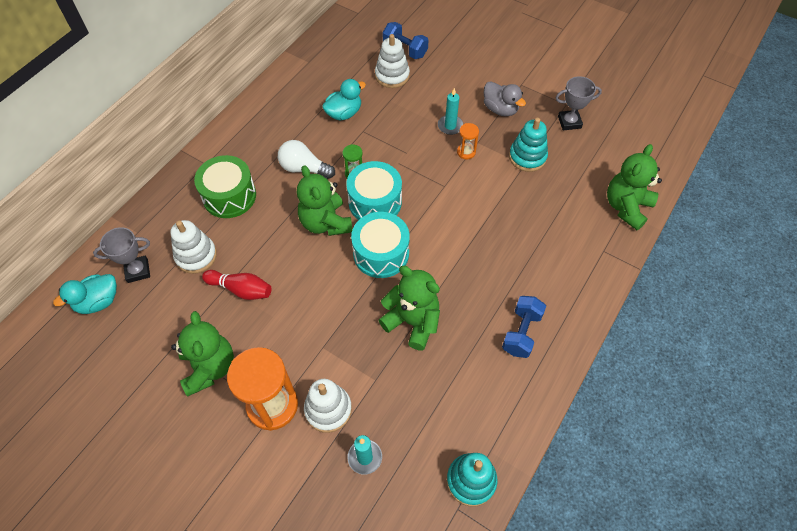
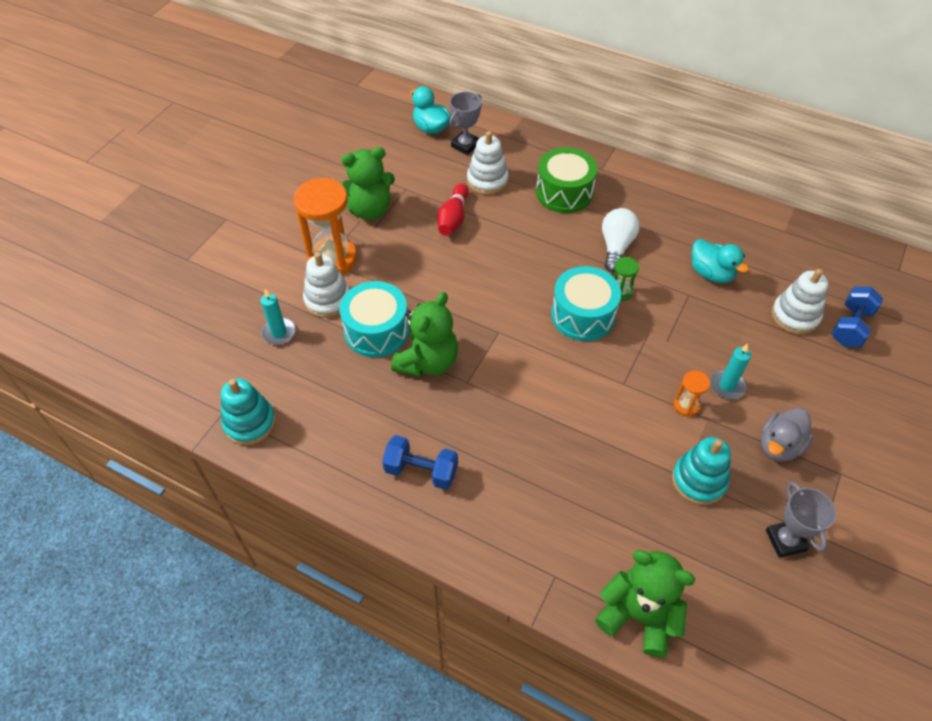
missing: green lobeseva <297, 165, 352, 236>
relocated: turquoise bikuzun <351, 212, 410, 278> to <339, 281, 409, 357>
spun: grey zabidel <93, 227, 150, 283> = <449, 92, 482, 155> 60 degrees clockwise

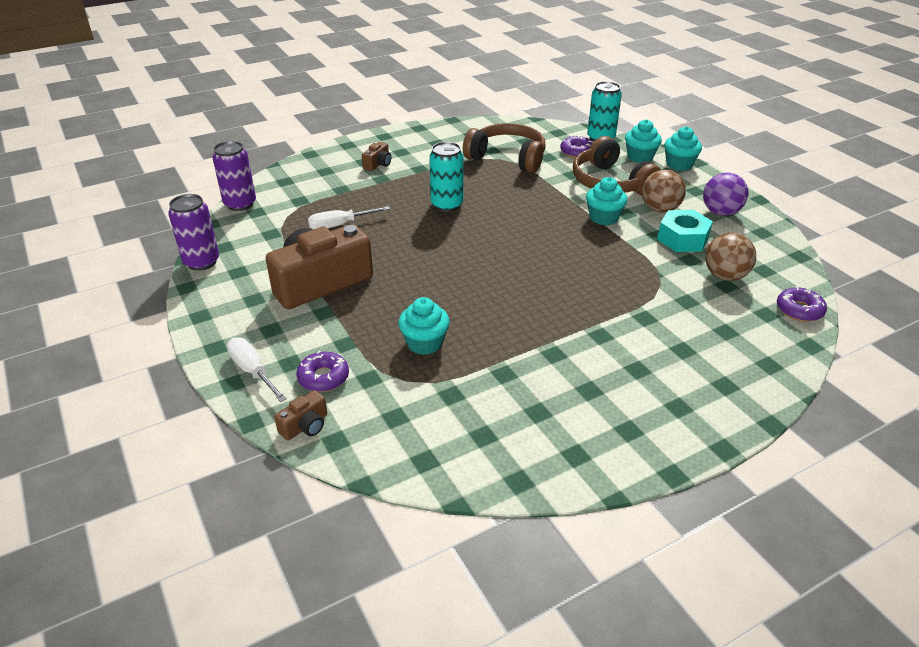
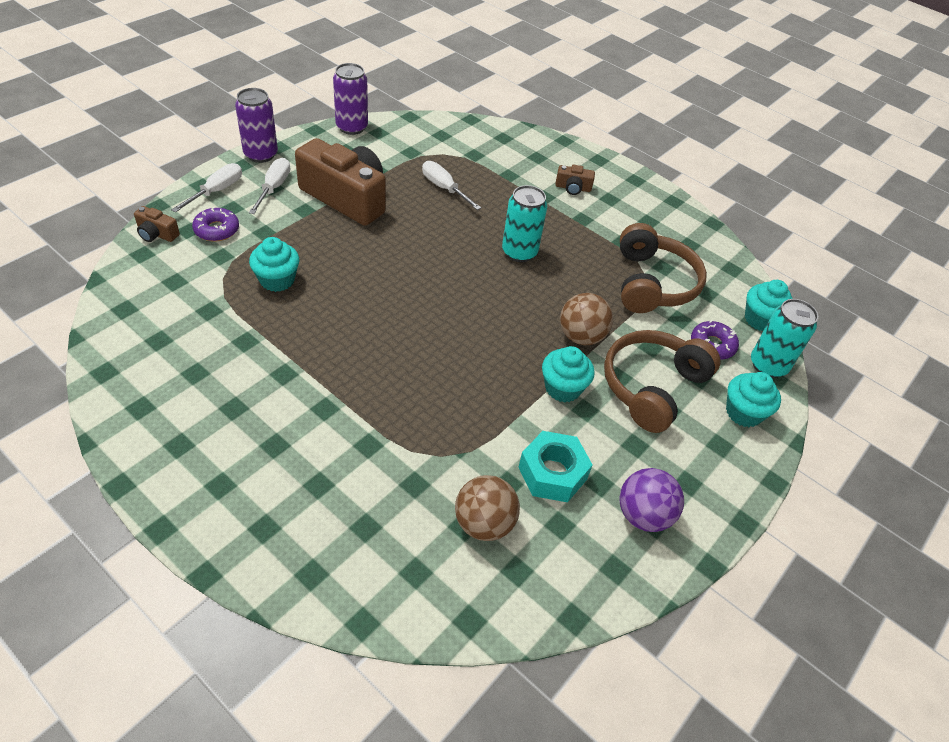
missing: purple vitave <777, 286, 827, 322>
appeared: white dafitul <249, 158, 290, 214>
relocated: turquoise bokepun <664, 126, 702, 171> to <745, 280, 793, 331>; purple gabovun <212, 141, 256, 211> to <235, 88, 278, 163>; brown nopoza <642, 170, 686, 213> to <560, 293, 613, 345>

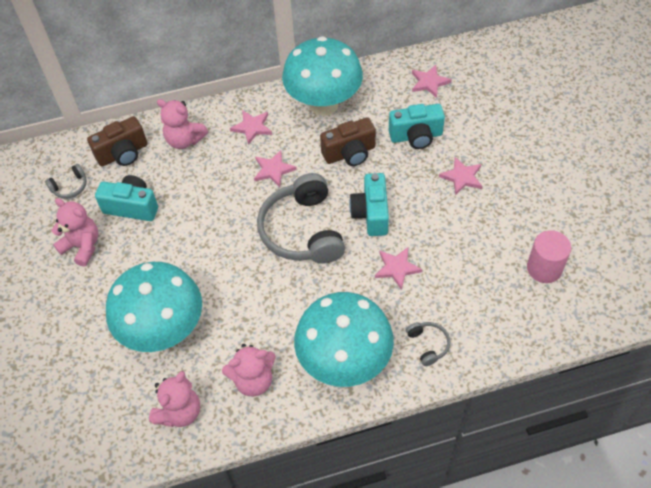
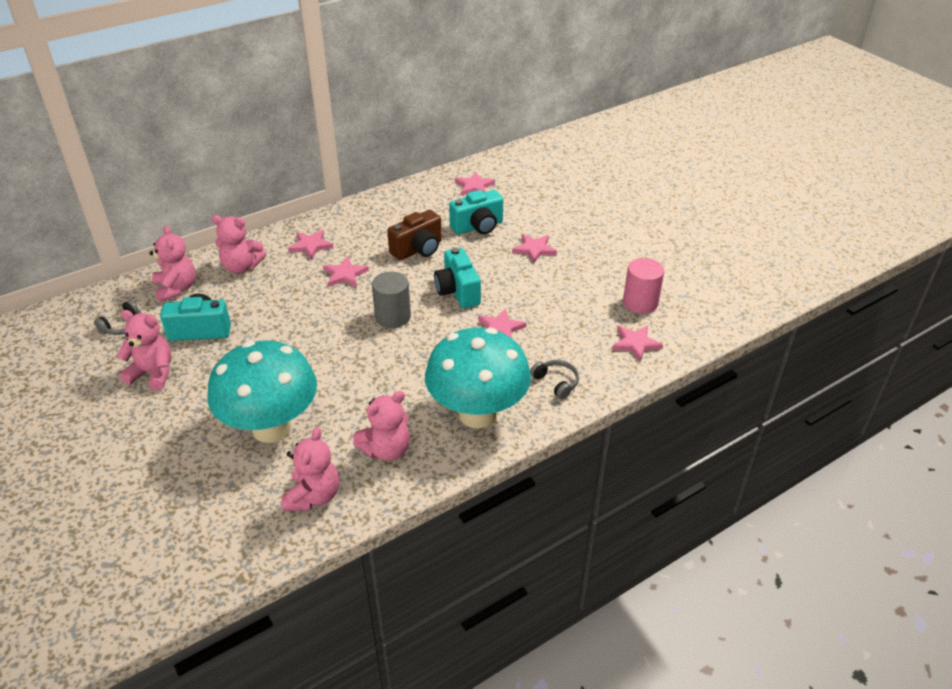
missing: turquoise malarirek <282, 36, 363, 116>
appeared: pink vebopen <612, 325, 663, 361>
exchanged: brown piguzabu <87, 116, 147, 167> to pink lobeseva <149, 225, 195, 302>; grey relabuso <257, 173, 345, 264> to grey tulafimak <372, 272, 411, 328>

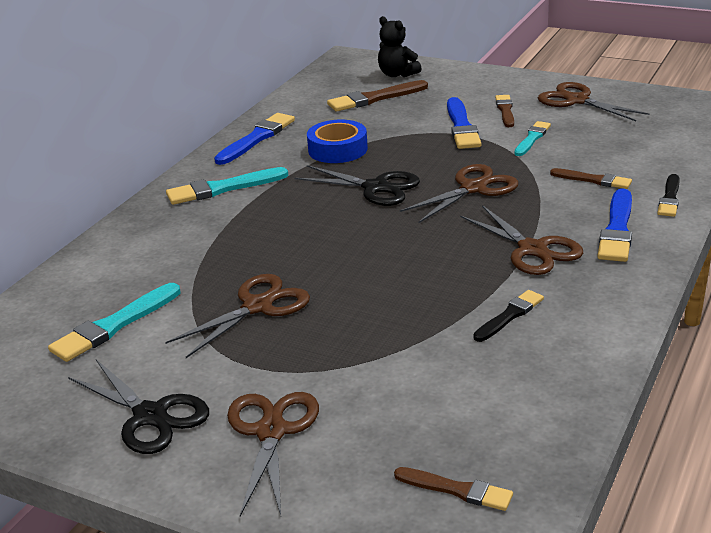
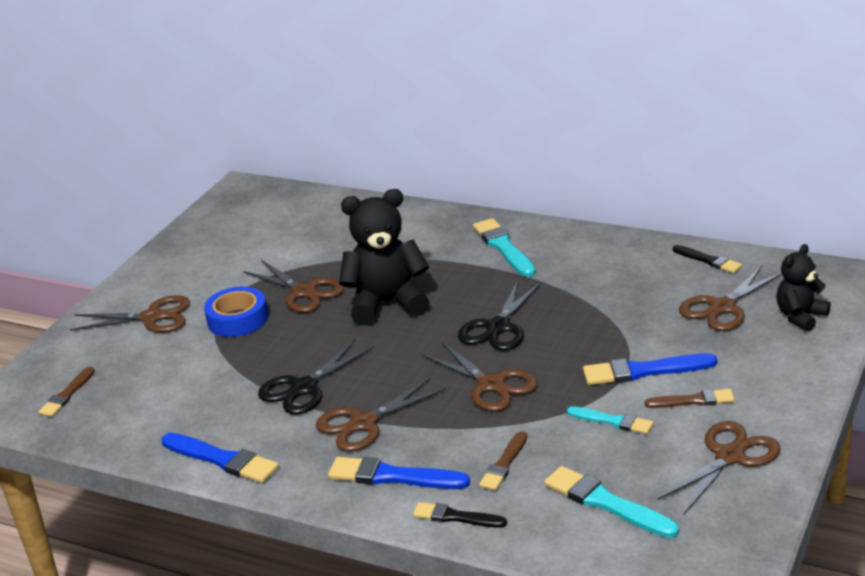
appeared: black lobeseva <339, 189, 429, 325>
relocated: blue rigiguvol <214, 113, 295, 165> to <162, 433, 279, 483>; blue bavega <307, 120, 368, 163> to <204, 287, 268, 337>; turquoise rigiguvol <48, 283, 180, 362> to <544, 466, 679, 538>; black rigiguvol <473, 290, 544, 342> to <673, 245, 742, 273>; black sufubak <68, 360, 209, 454> to <258, 340, 374, 415>
exchanged: brown rigiguvol <327, 80, 428, 111> to brown sufubak <679, 265, 782, 331>

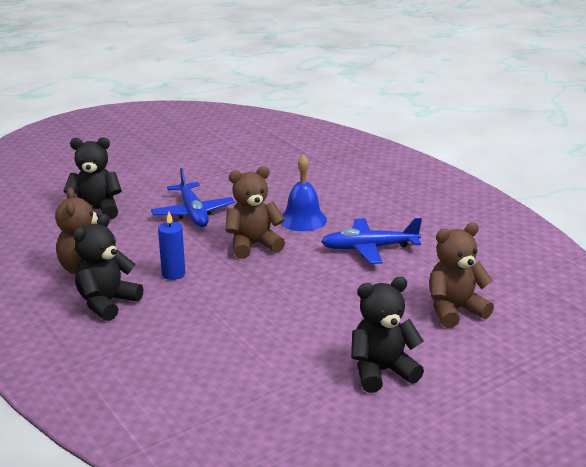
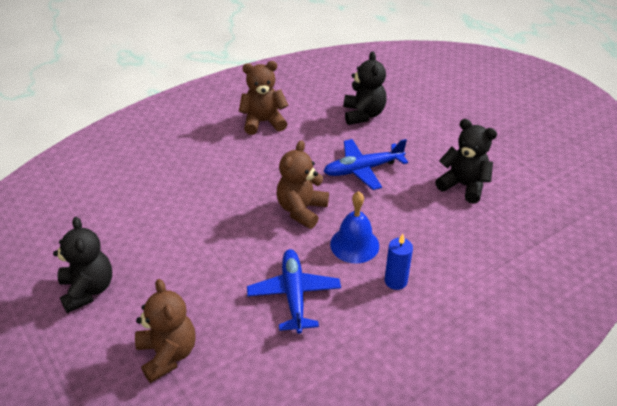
relocated: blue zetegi <158, 212, 185, 280> to <385, 234, 413, 290>; black lobeseva <74, 214, 143, 321> to <435, 119, 497, 204>
spun: brown lobeseva <225, 166, 285, 259> = <277, 140, 329, 229> 135 degrees counterclockwise

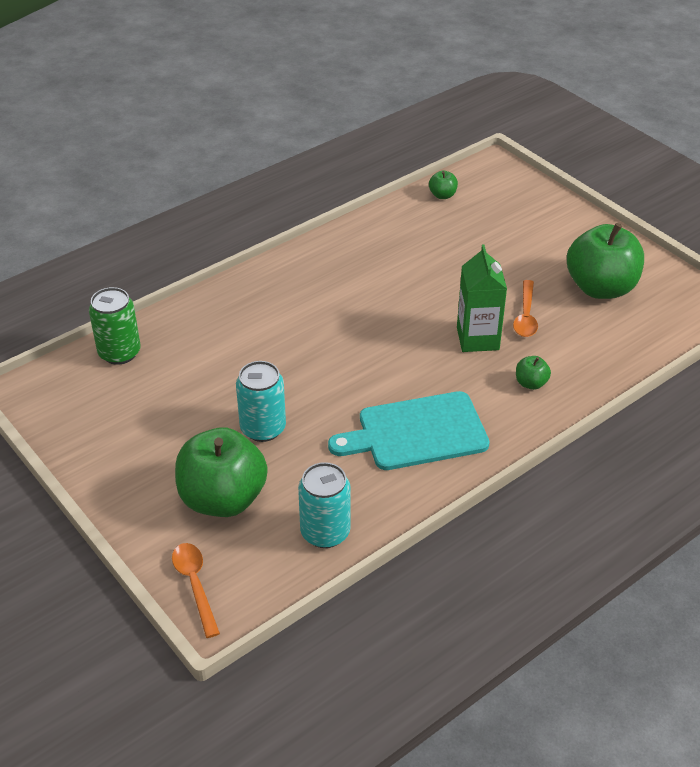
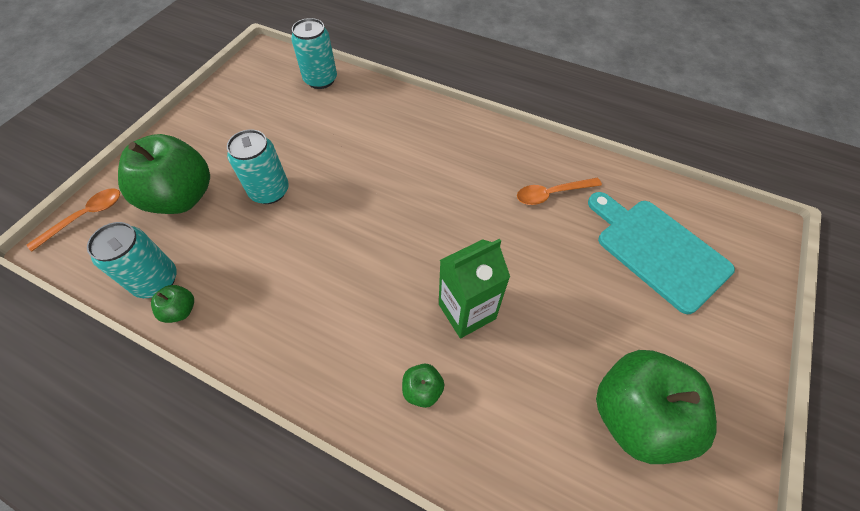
relocated: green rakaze <429, 171, 458, 199> to <151, 285, 194, 323>; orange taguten <513, 280, 538, 337> to <517, 178, 602, 205>; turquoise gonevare <328, 391, 490, 470> to <588, 192, 735, 314>
colour: green gabovun <89, 287, 141, 365> to turquoise gabovun <291, 18, 337, 89>

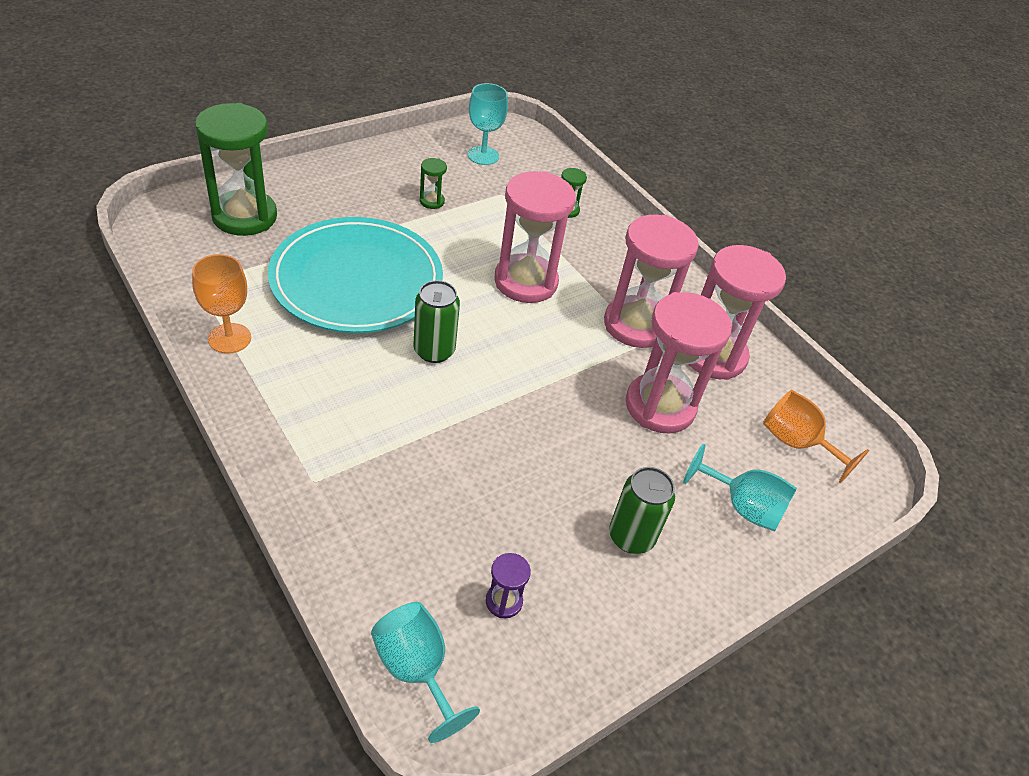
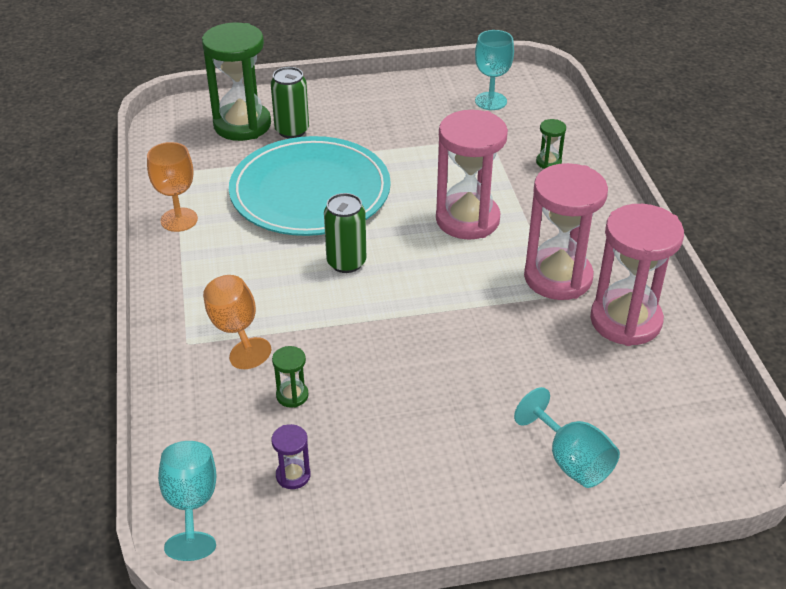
missing: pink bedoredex <626, 292, 732, 434>
relocated: green bedoredex <420, 158, 447, 209> to <272, 346, 309, 408>; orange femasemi <763, 390, 869, 483> to <203, 275, 271, 369>; green gabovun <609, 467, 675, 554> to <271, 67, 309, 138>

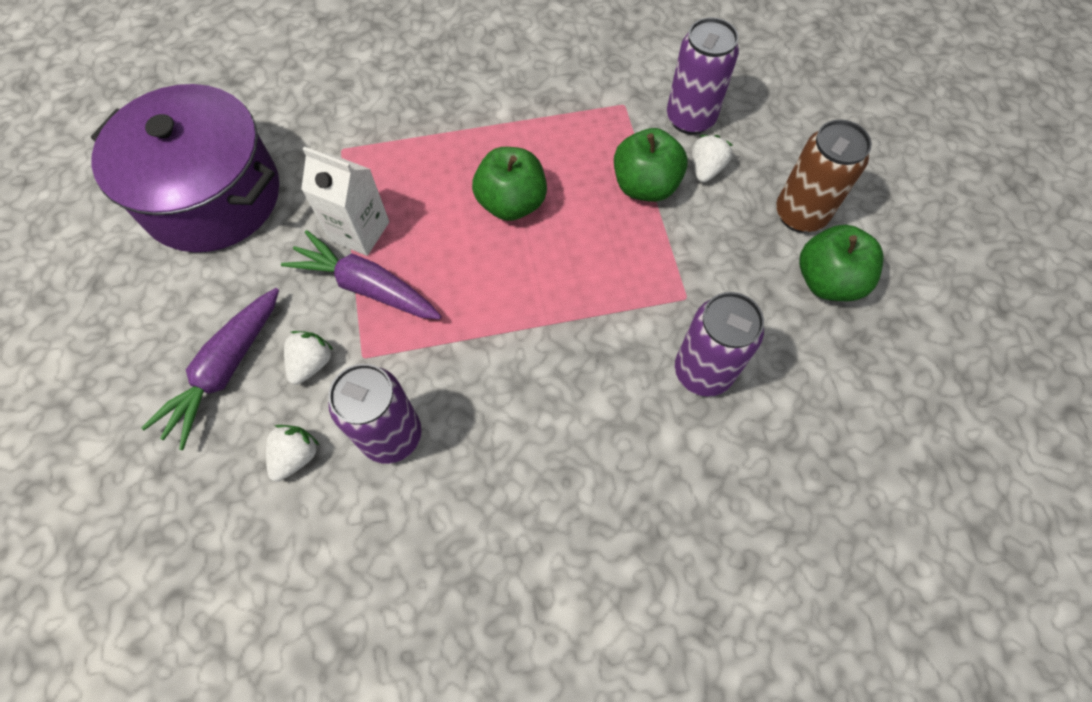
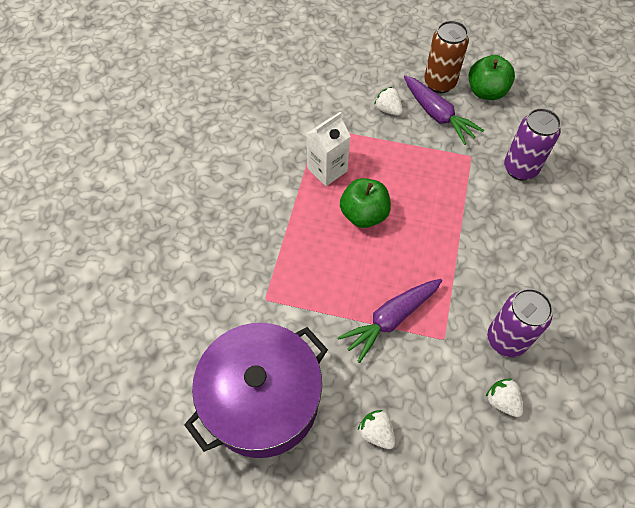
missing: purple gabovun <667, 17, 739, 135>; green rakaze <614, 128, 688, 202>
relocated: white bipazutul <301, 146, 389, 256> to <307, 112, 351, 186>; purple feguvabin <141, 288, 279, 450> to <404, 75, 484, 145>; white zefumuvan <284, 331, 333, 385> to <358, 410, 395, 449>

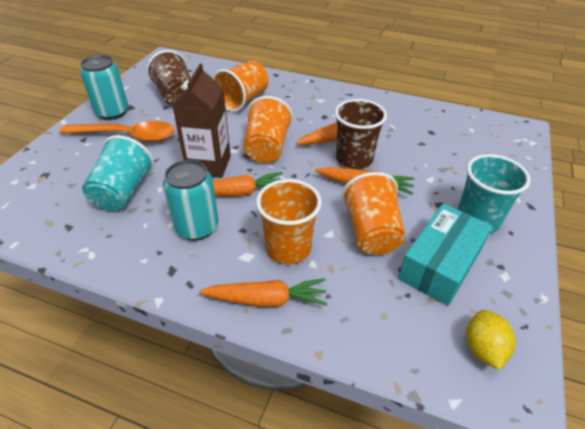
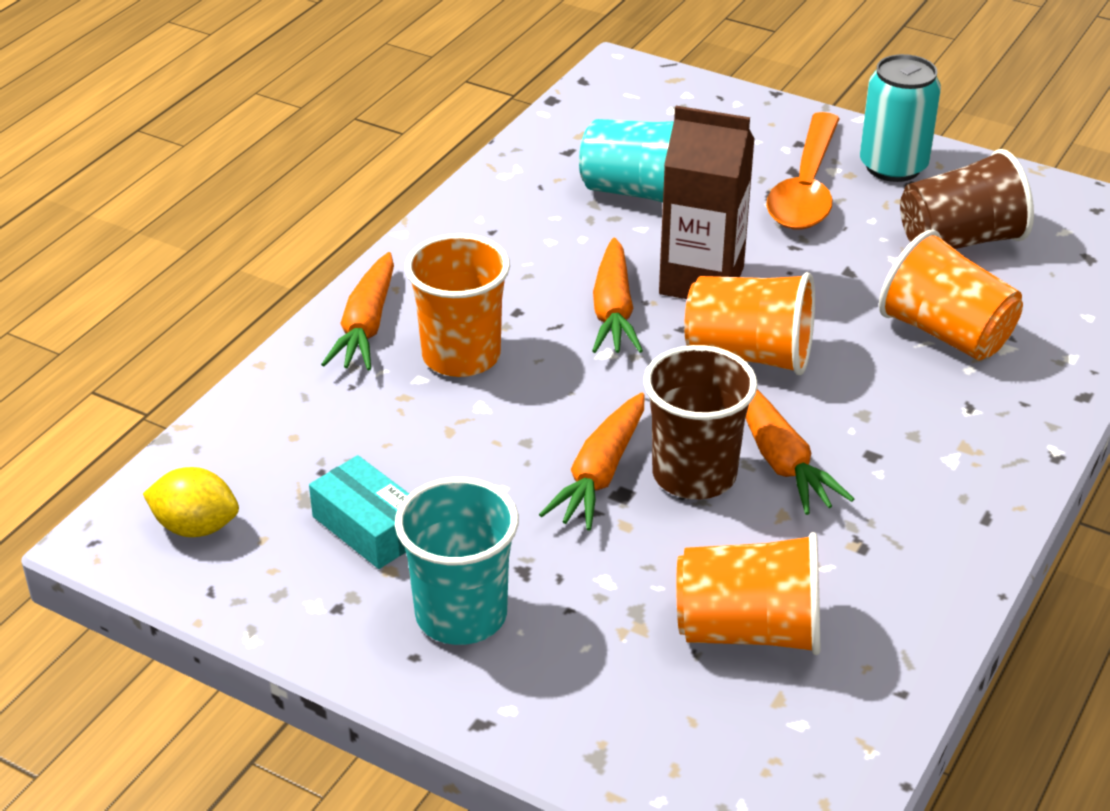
missing: turquoise gabovun <163, 160, 219, 240>
relocated: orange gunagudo <341, 172, 405, 255> to <676, 532, 820, 655>
size: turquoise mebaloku <398, 204, 492, 306> = <309, 455, 409, 569> x0.65

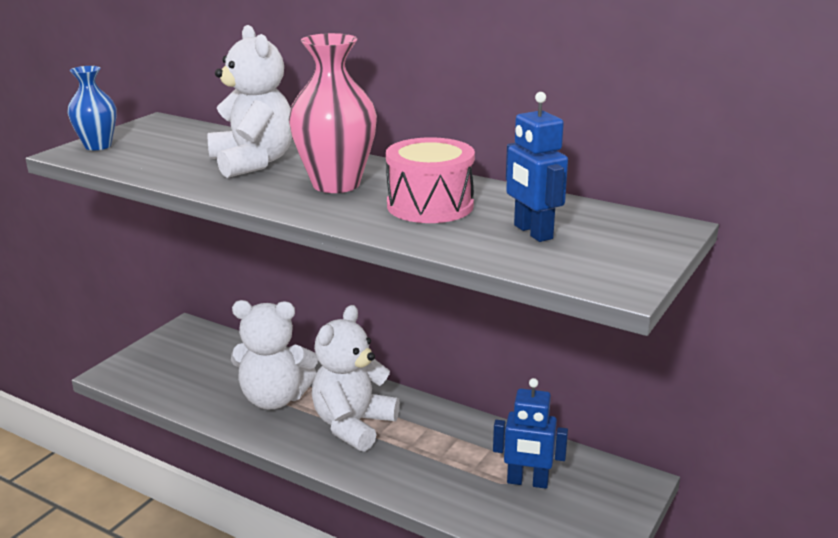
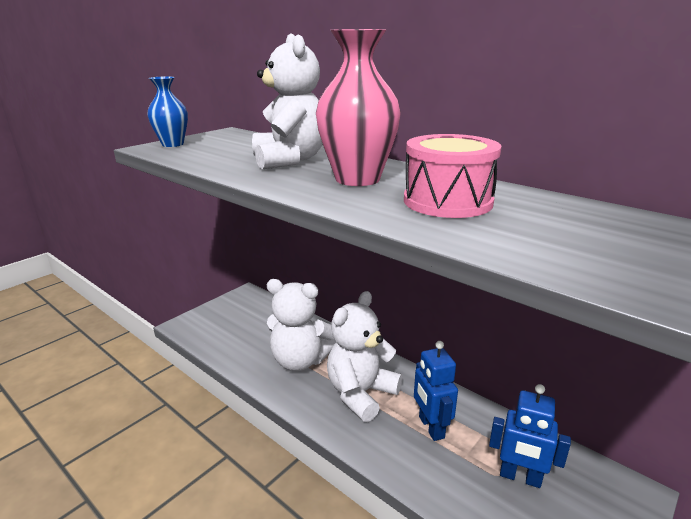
relocated: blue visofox <506, 92, 568, 242> to <414, 341, 458, 441>

